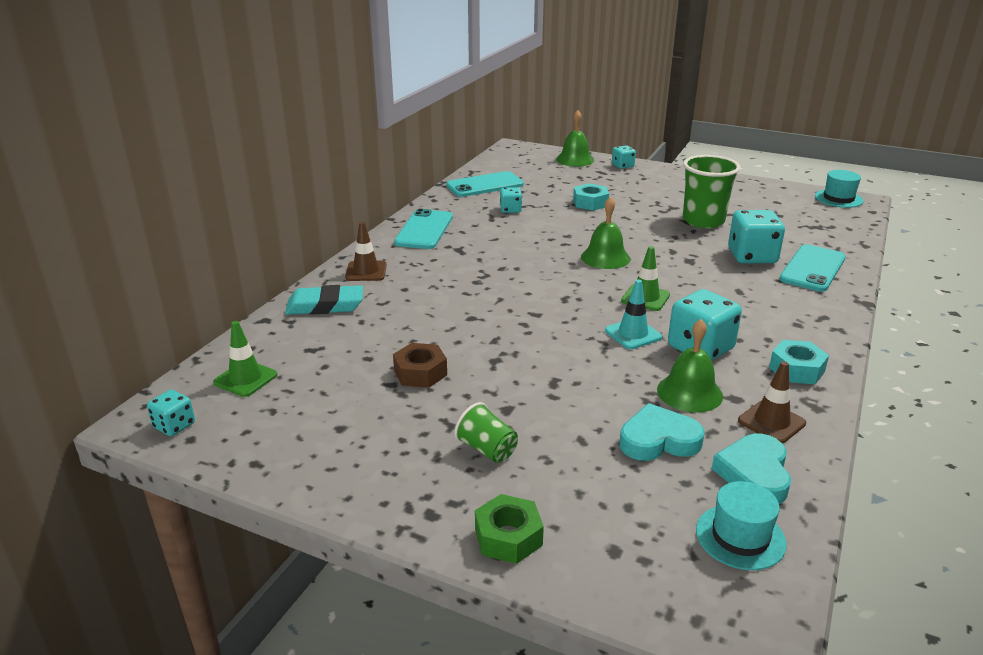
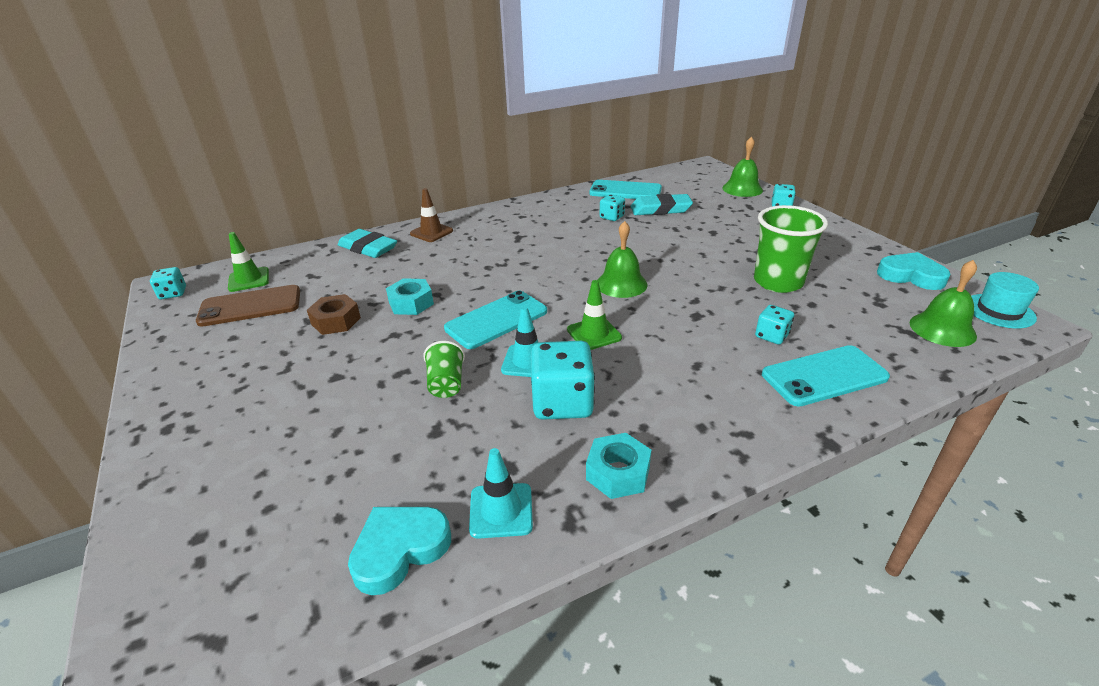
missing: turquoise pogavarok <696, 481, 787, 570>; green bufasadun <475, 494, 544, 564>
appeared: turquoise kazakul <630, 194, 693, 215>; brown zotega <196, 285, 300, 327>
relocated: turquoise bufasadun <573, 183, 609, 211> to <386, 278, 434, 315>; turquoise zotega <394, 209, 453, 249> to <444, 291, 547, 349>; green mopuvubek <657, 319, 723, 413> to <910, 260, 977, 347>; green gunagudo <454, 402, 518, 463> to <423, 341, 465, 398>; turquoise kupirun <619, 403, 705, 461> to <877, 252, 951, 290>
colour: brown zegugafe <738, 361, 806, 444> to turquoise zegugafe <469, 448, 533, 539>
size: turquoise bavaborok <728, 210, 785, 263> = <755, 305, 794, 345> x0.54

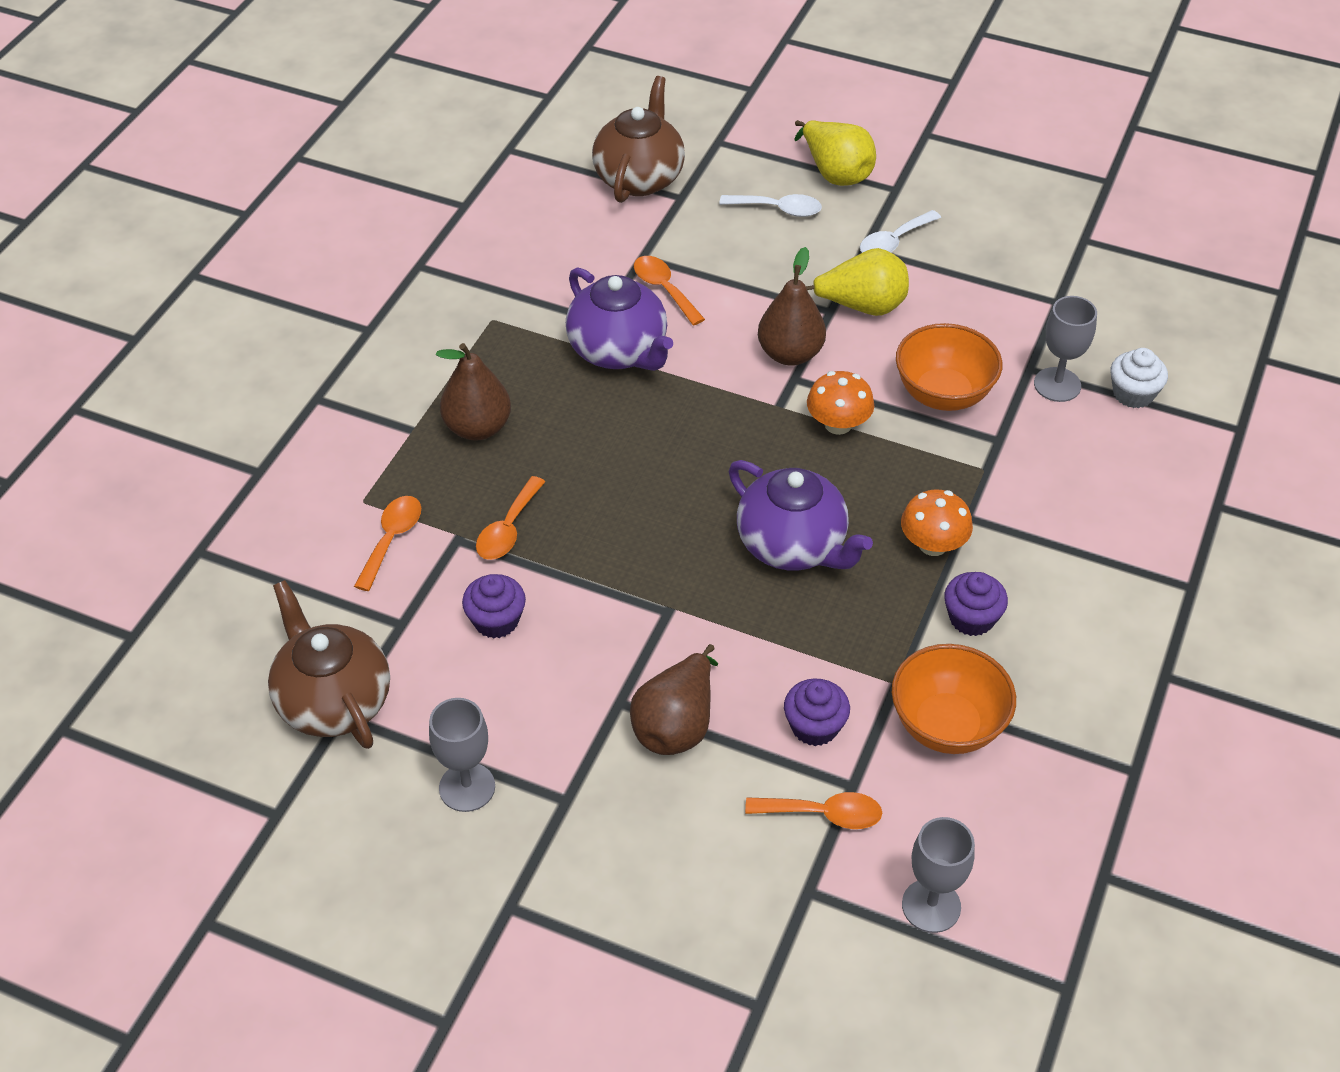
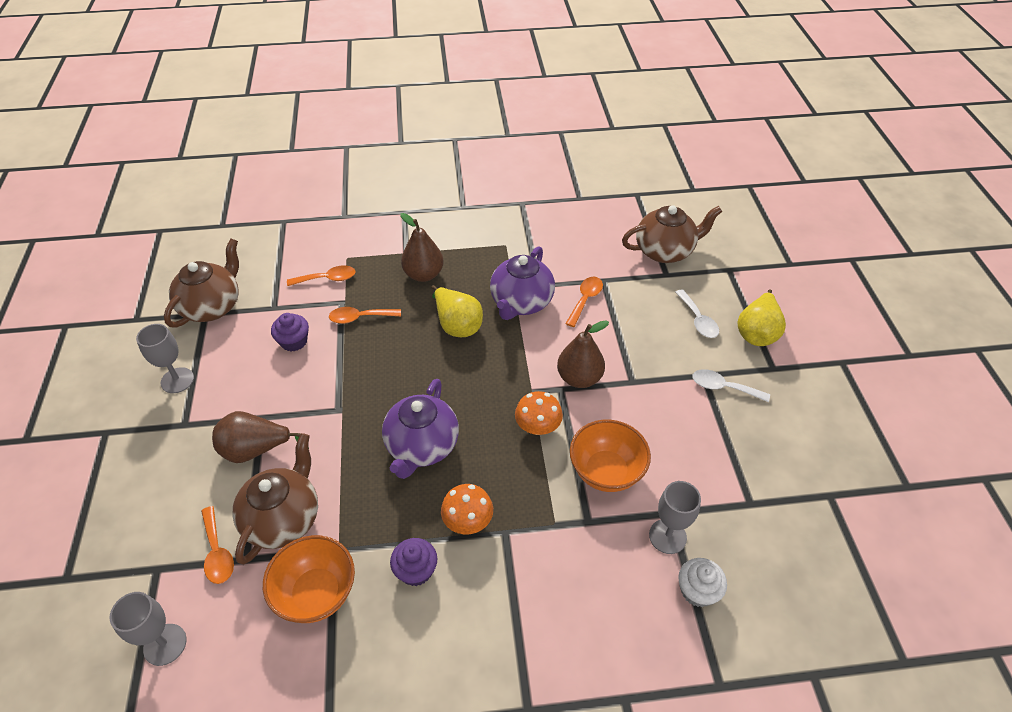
relocated: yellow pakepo <806, 248, 909, 316> to <431, 285, 483, 337>
exchanged: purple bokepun <784, 678, 850, 746> to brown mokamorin <232, 433, 318, 565>

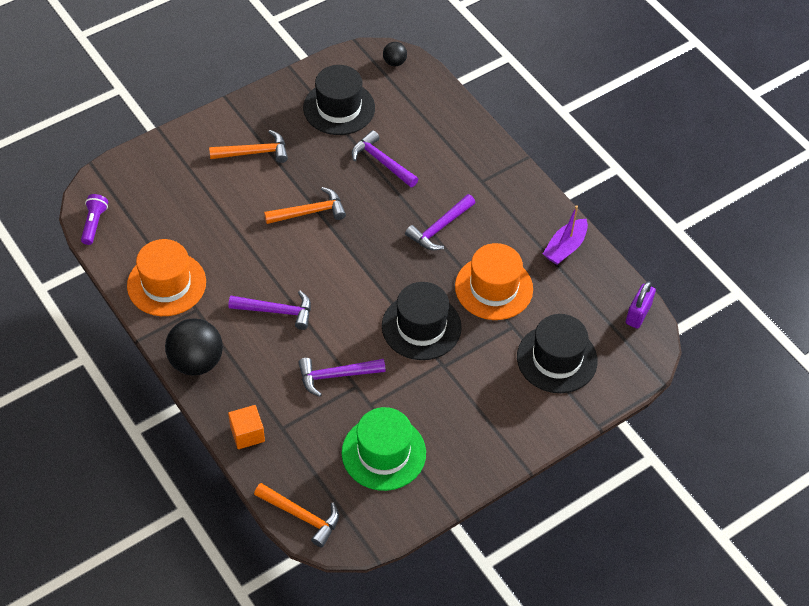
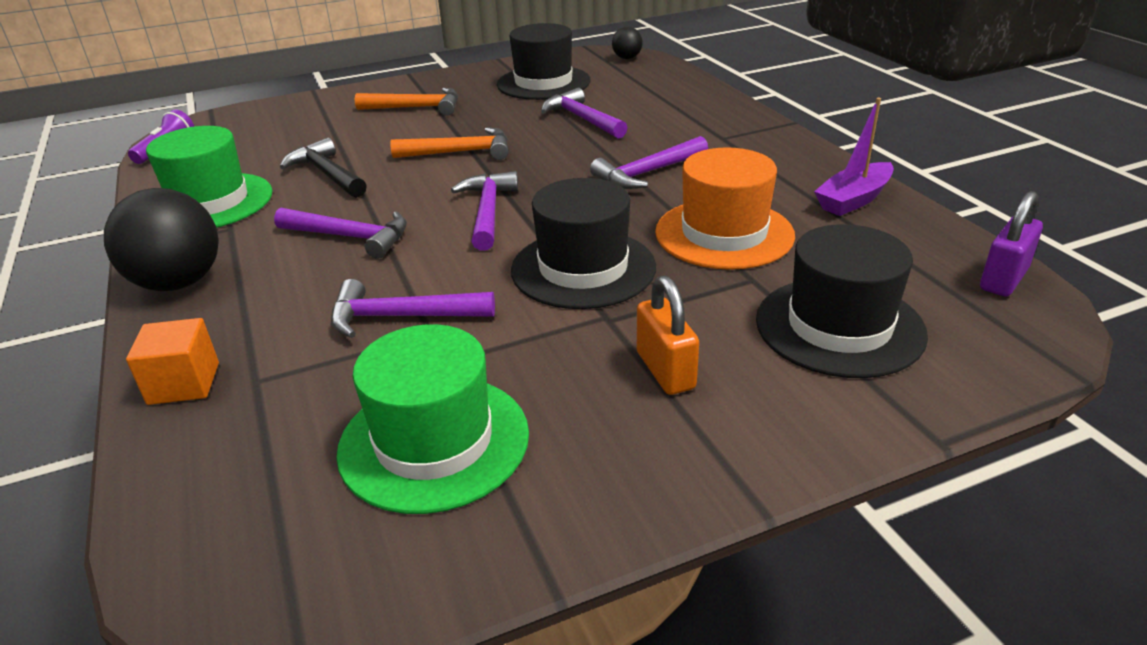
missing: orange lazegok <254, 483, 339, 548>
appeared: black lazegok <280, 138, 367, 198>; purple lazegok <451, 171, 518, 251>; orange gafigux <637, 276, 699, 395>
colour: orange pogavarok <127, 239, 206, 316> to green pogavarok <146, 126, 273, 228>

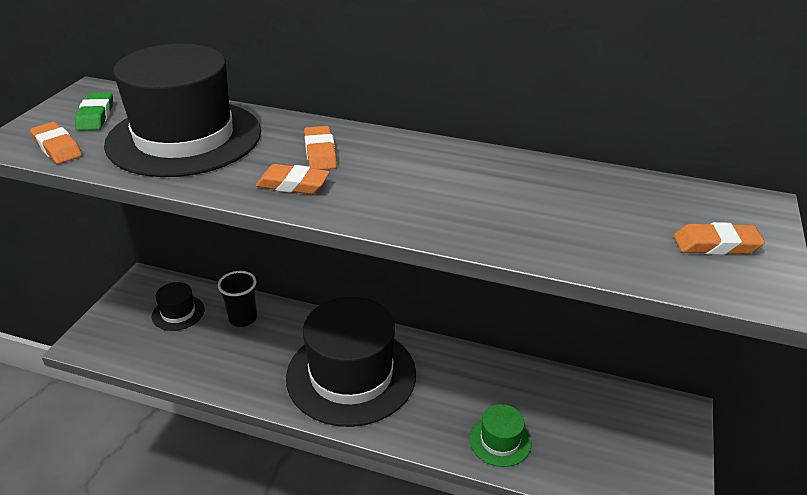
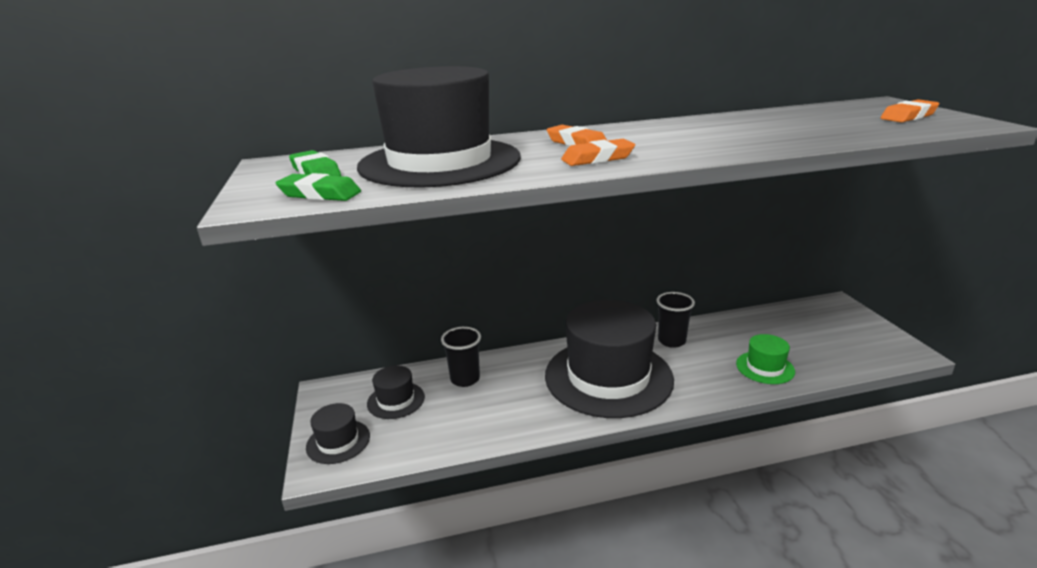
appeared: black gunagudo <656, 292, 695, 348>; black pogavarok <306, 403, 370, 464>
colour: orange kazakul <30, 122, 82, 164> to green kazakul <276, 173, 361, 201>

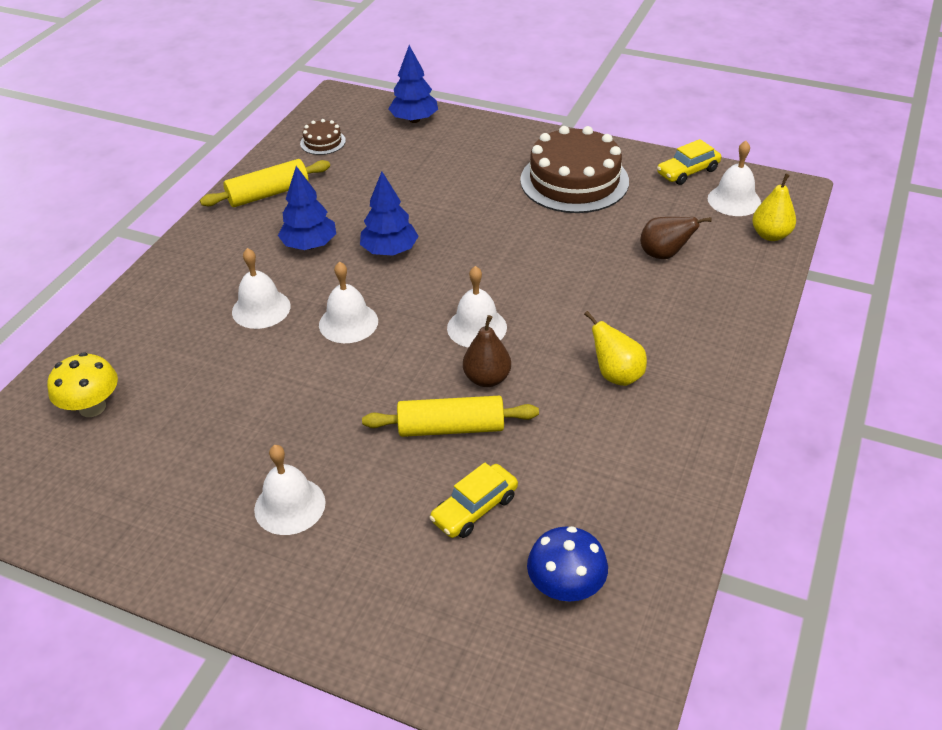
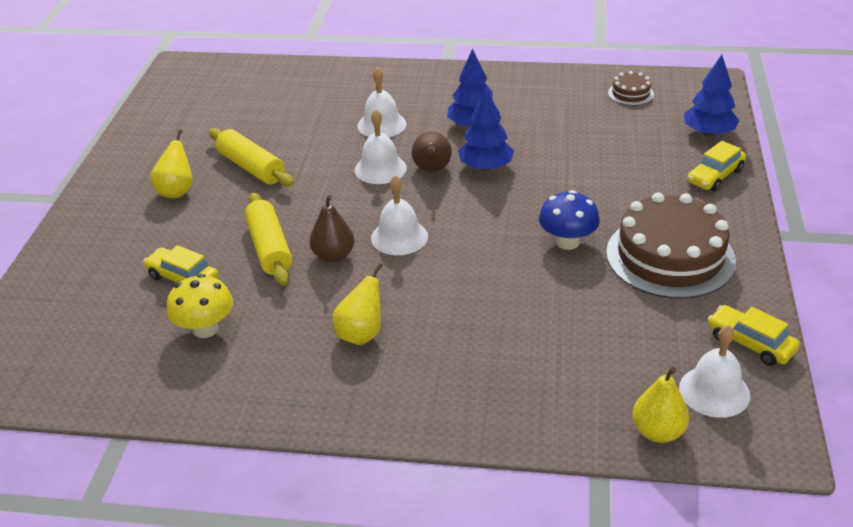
appeared: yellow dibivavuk <687, 141, 746, 191>
relocated: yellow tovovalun <200, 159, 330, 207> to <209, 128, 294, 187>; brown pakepo <640, 217, 711, 259> to <412, 132, 452, 172>; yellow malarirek <47, 352, 118, 417> to <167, 274, 233, 338>; blue malarirek <527, 526, 608, 601> to <539, 190, 600, 250>
exchanged: white mopuvubek <254, 445, 326, 535> to yellow pakepo <150, 129, 193, 198>

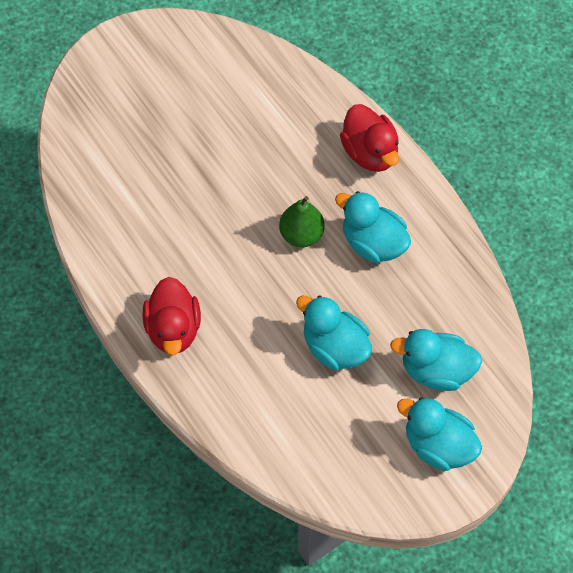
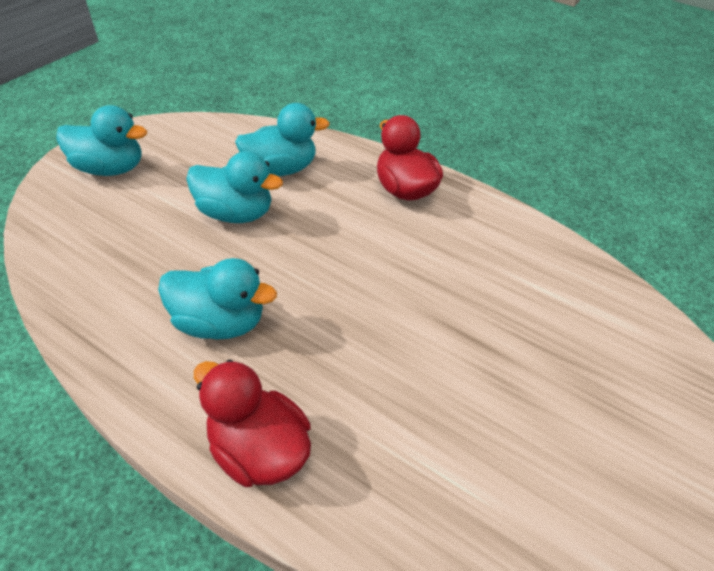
missing: green pakepo <279, 196, 325, 247>
relocated: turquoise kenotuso <390, 329, 482, 391> to <235, 103, 330, 176>

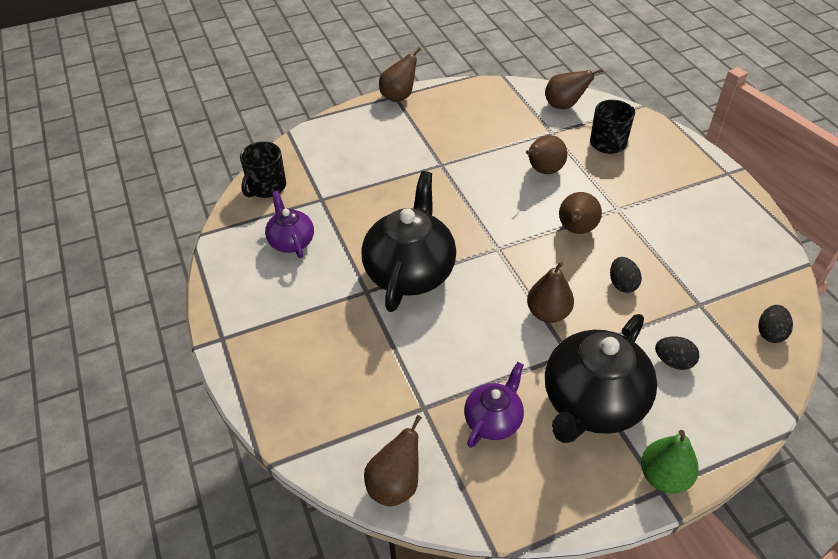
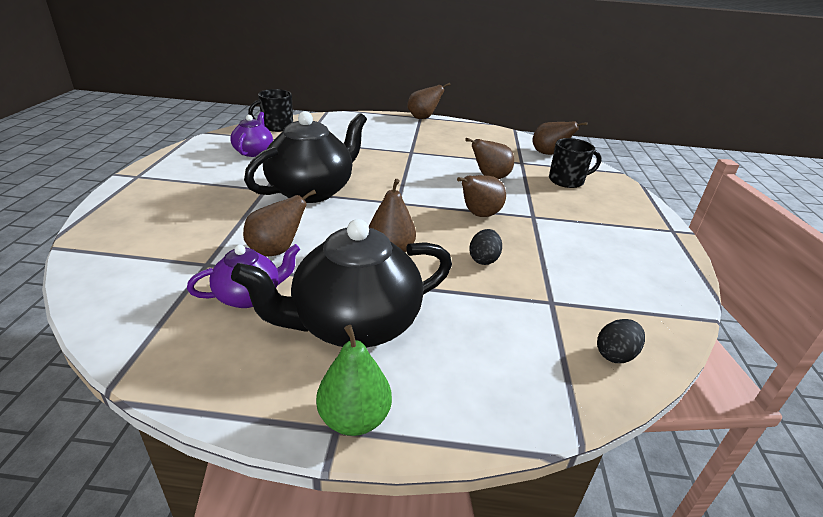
missing: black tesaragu <655, 336, 699, 370>
relocated: brown pakepo <364, 415, 422, 507> to <243, 190, 316, 257>

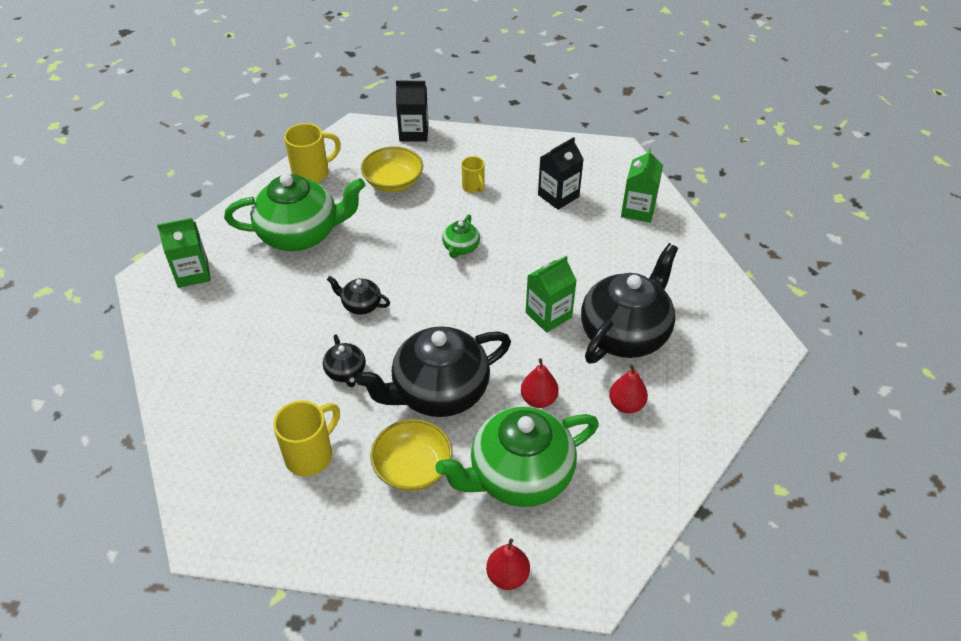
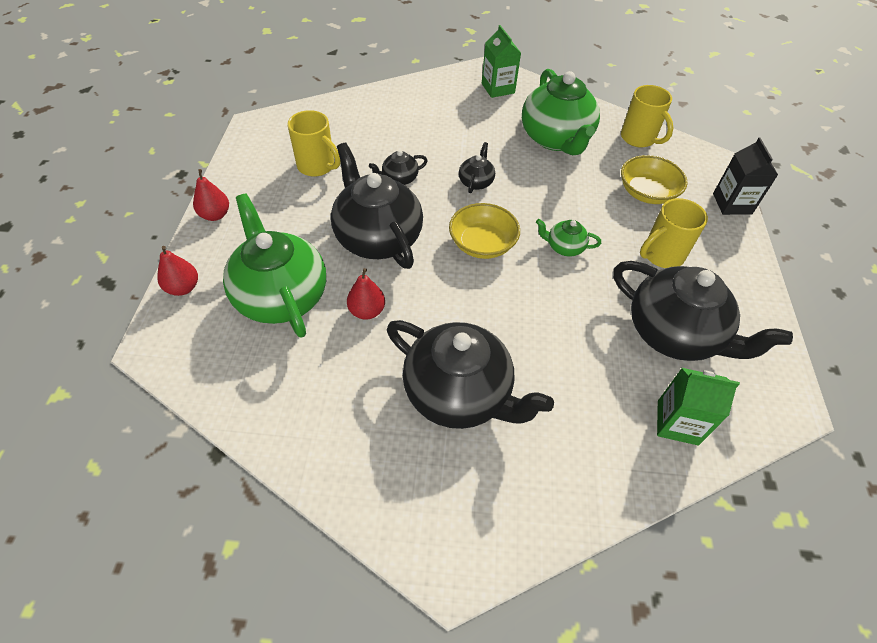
missing: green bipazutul <526, 256, 577, 333>
relocated: red pakepo <609, 364, 648, 413> to <193, 169, 229, 221>; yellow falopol <370, 419, 453, 491> to <449, 203, 520, 259>
exchanged: black bipazutul <538, 137, 584, 210> to black mokamorin <613, 261, 793, 361>
size: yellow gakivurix <462, 156, 485, 193> = <640, 198, 708, 268> x1.66

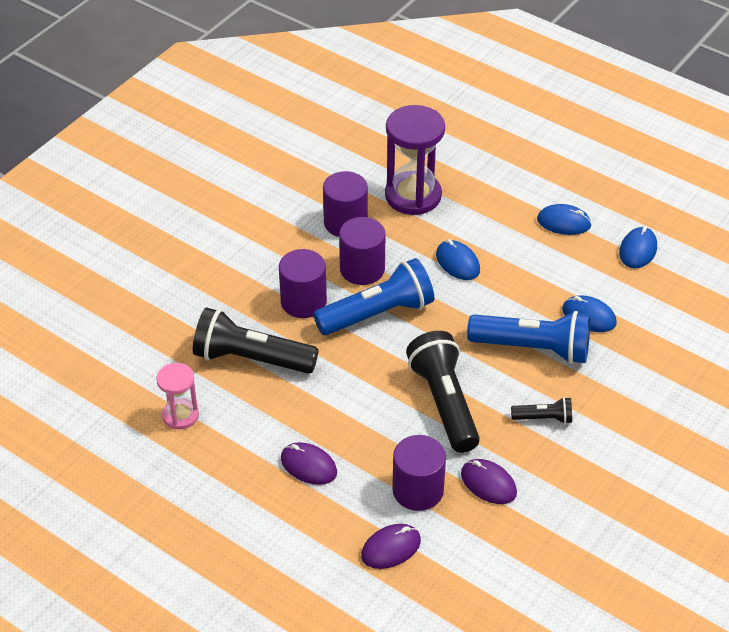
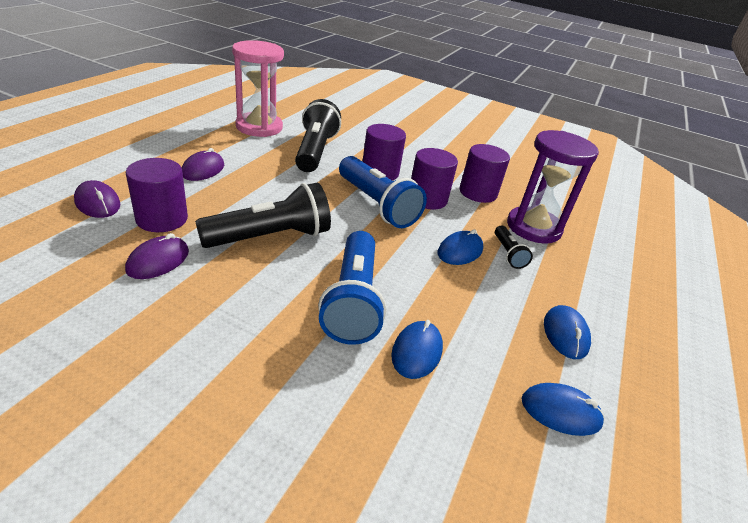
relocated: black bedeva <511, 397, 572, 424> to <495, 226, 533, 269>
size: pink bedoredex <156, 363, 199, 430> = <232, 40, 284, 137> x1.78

